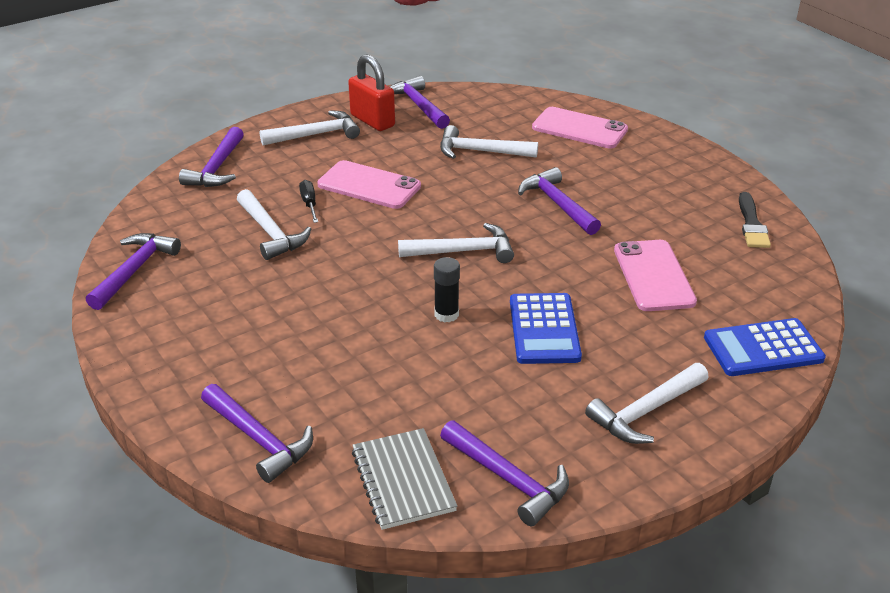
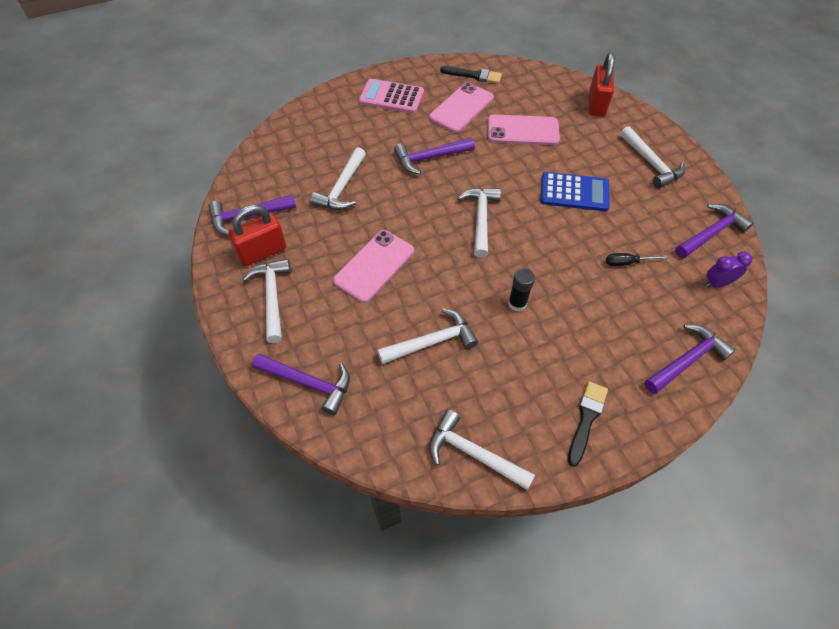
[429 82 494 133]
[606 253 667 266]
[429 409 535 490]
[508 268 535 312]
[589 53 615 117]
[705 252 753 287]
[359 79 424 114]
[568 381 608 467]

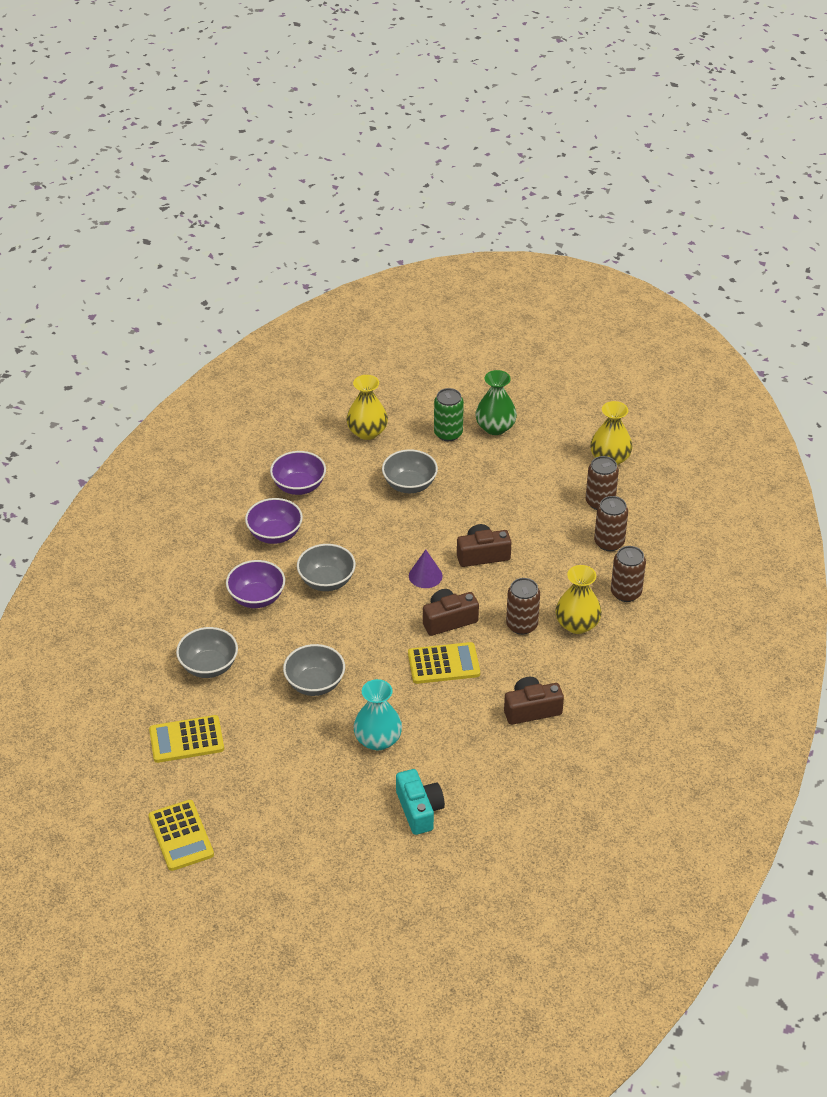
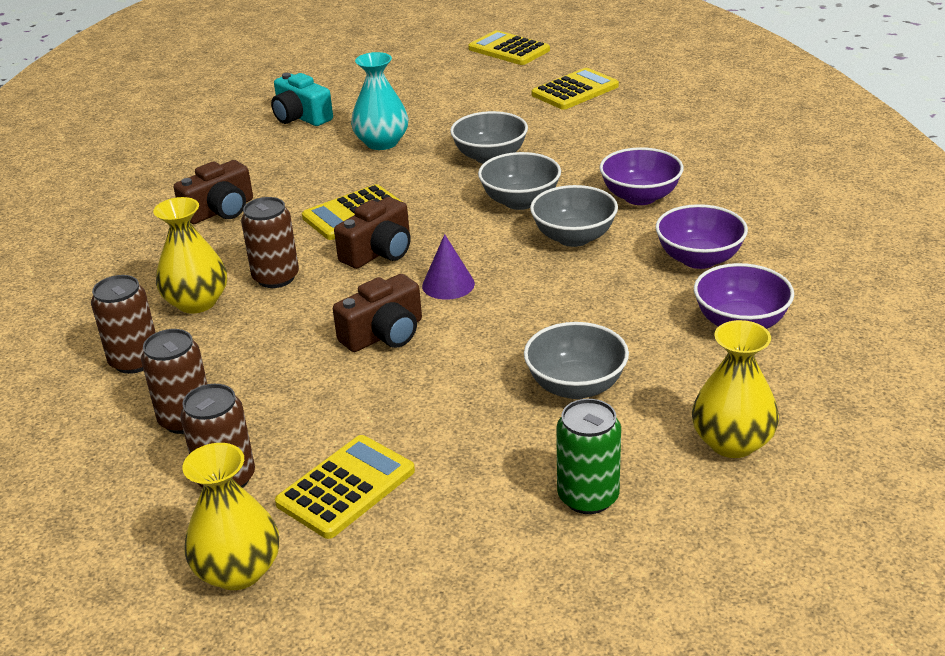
[475 370 517 435] (first image)
[478 152 561 210]
[275 435 415 539]

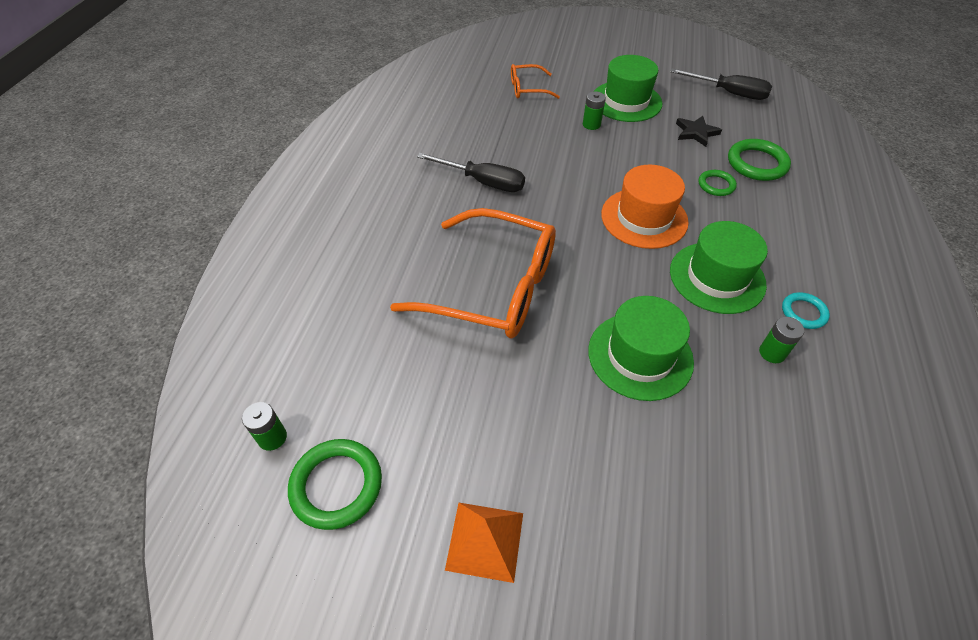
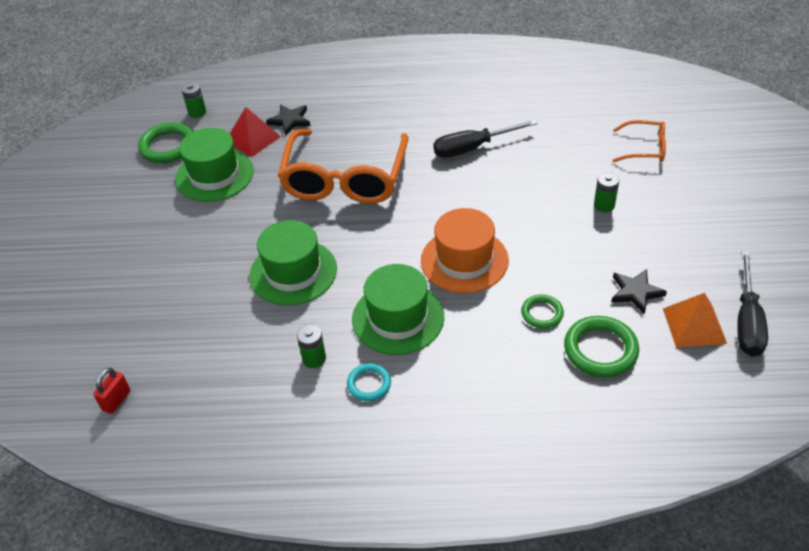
[175 128 254 202]
[612 120 666 162]
[433 120 538 158]
[663 293 727 348]
[266 104 310 136]
[230 107 281 157]
[93 367 130 414]

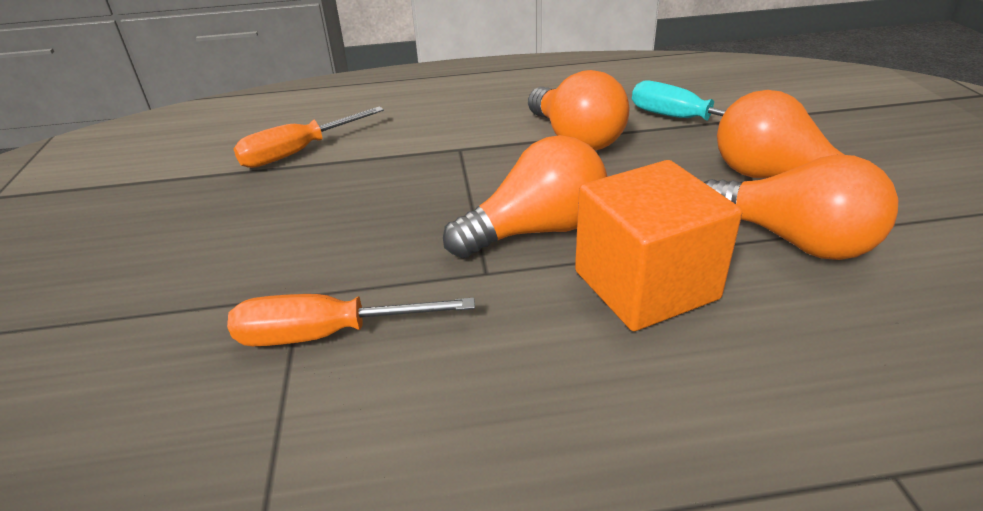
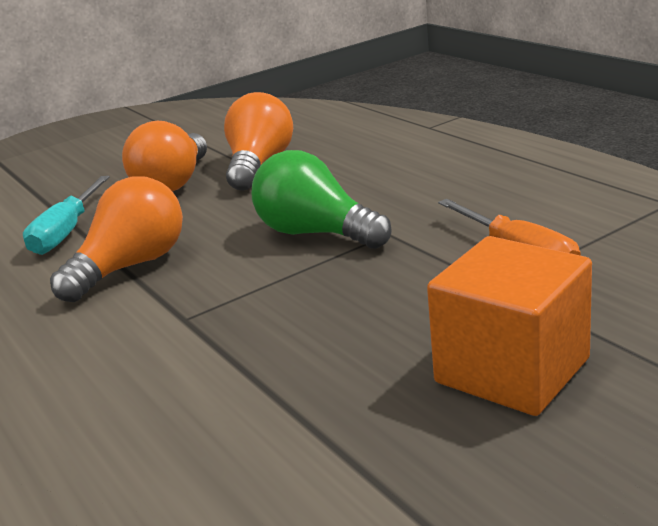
[234 106 384 168] (first image)
[252 150 392 249]
[427 236 592 416]

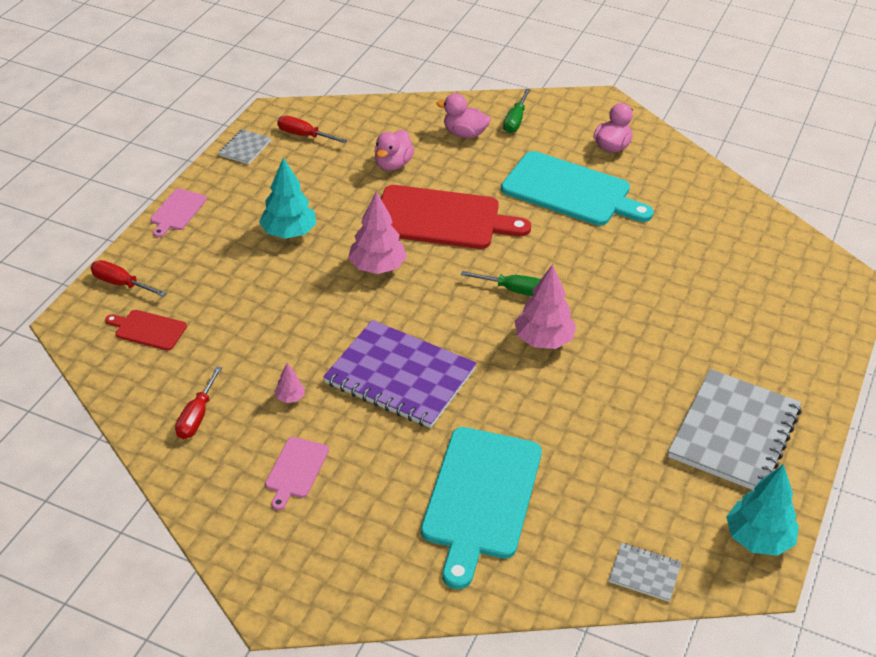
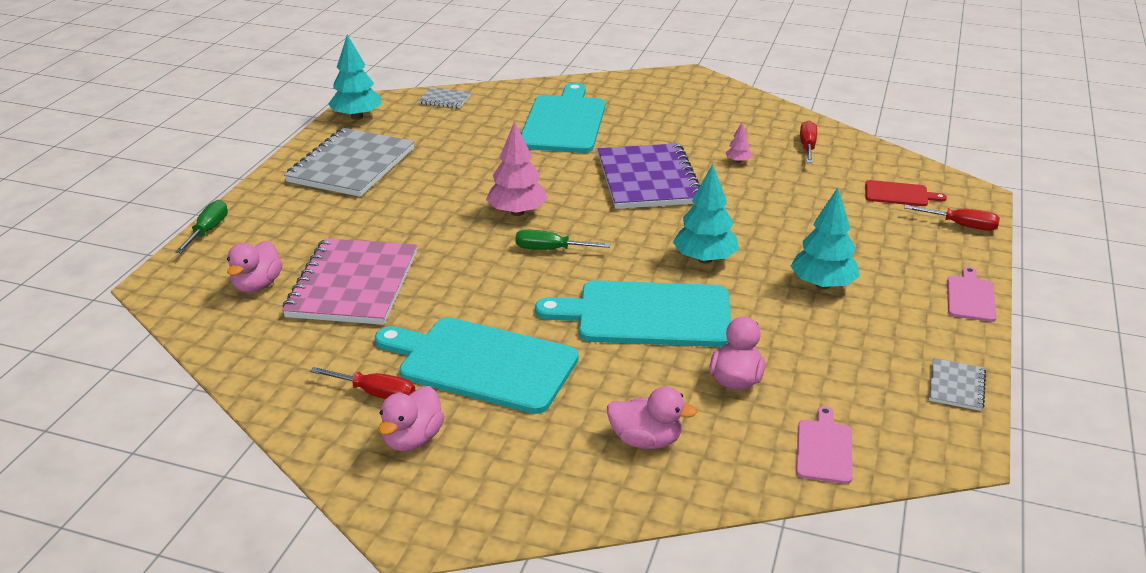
[175 200 228 253]
[310 367 415 399]
[535 280 731 347]
[673 164 739 263]
[598 143 700 209]
[796 406 853 484]
[282 238 417 325]
[227 241 283 293]

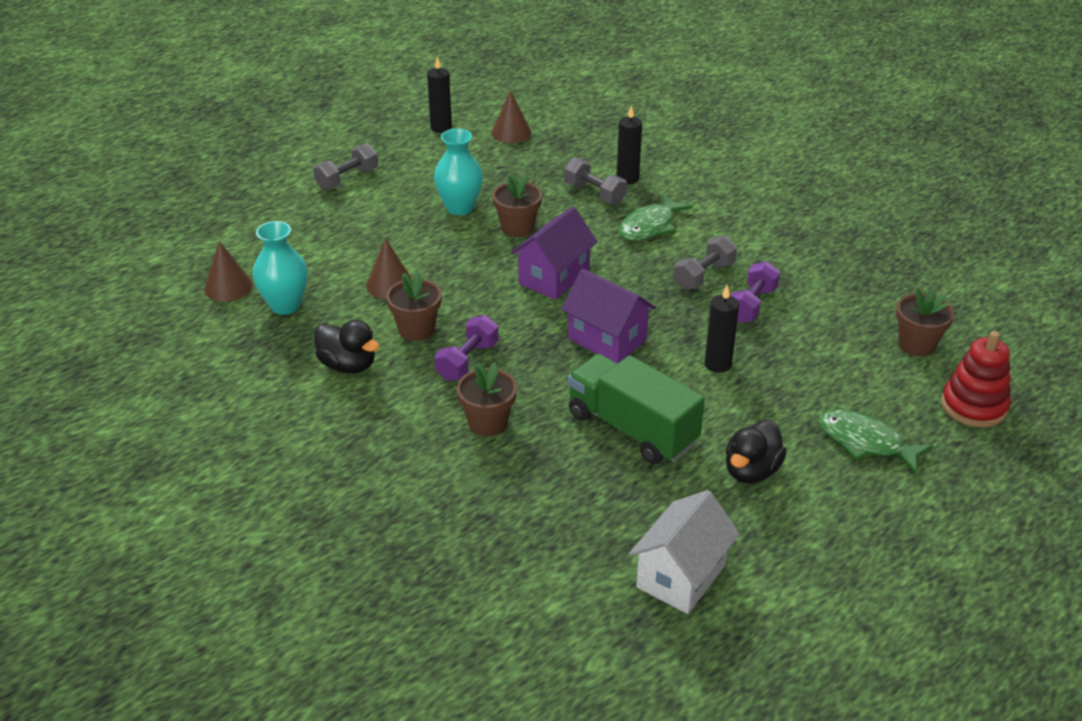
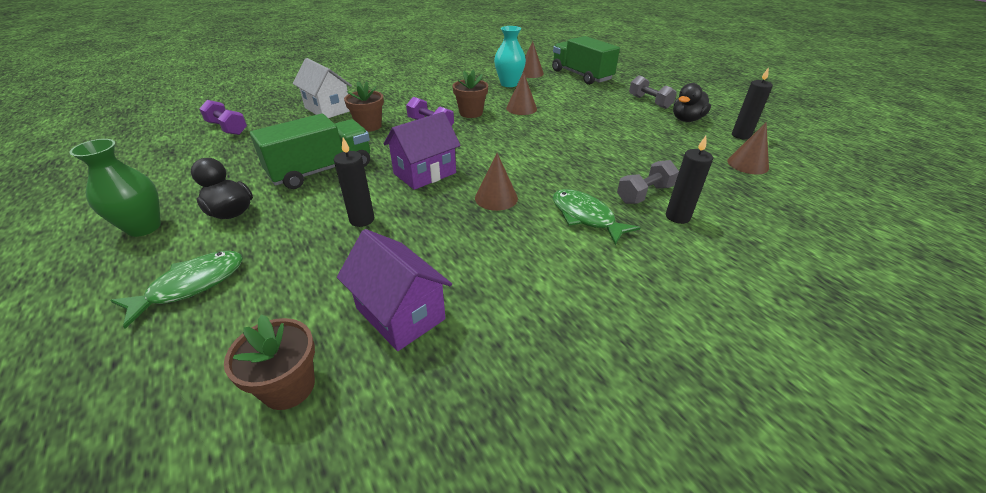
[434 129 483 215] (first image)
[492 174 542 237] (first image)
[337 229 452 351]
[674 236 737 290] (first image)
[199 100 247 135]
[673 83 711 122]
[941 331 1011 428] (first image)
[293 58 352 118]
[552 36 620 85]
[69 139 161 237]
[475 153 518 211]

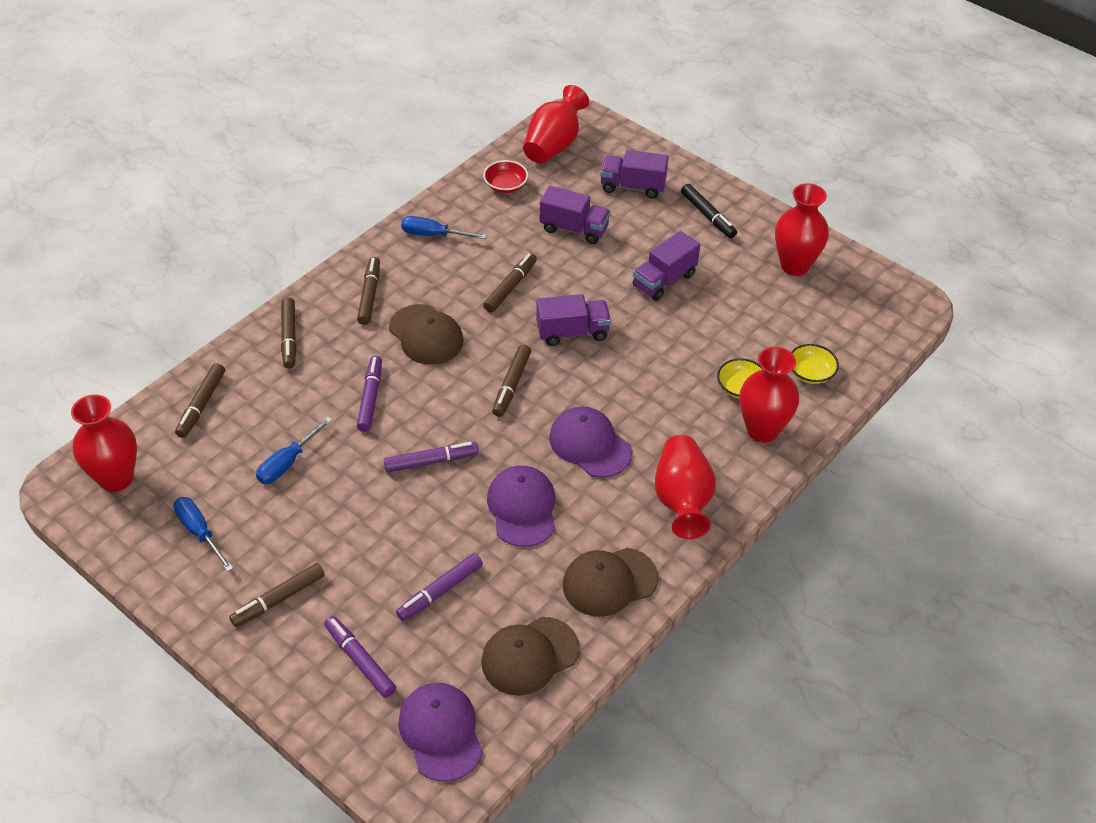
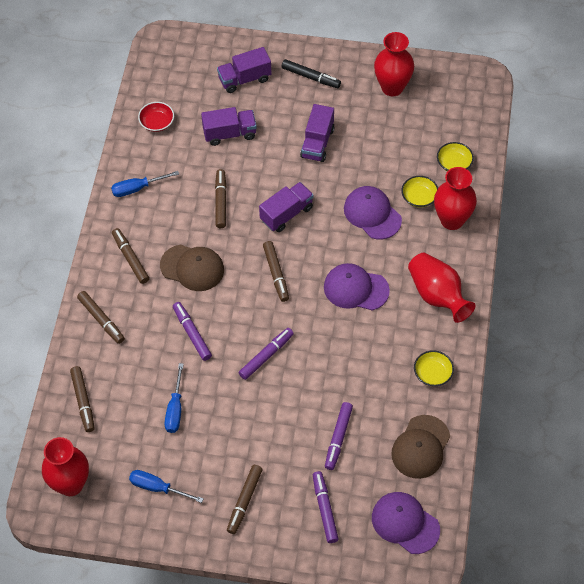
[523 85 589 163] (first image)
[344 186 402 239]
[414 350 454 386]
[313 471 339 543]

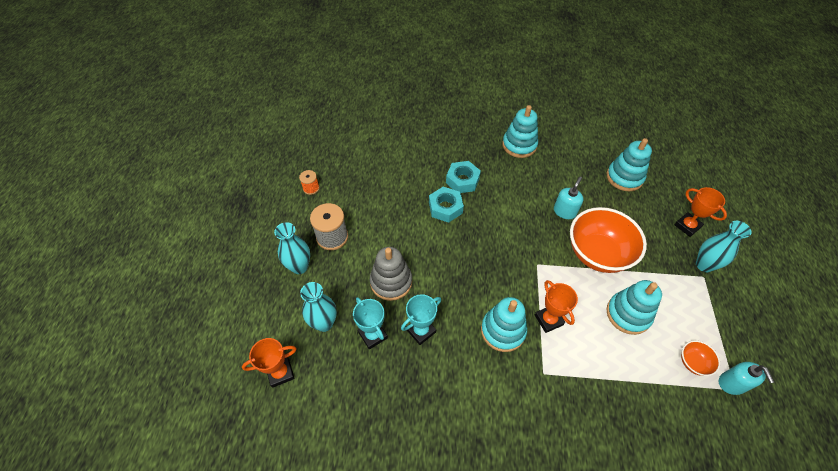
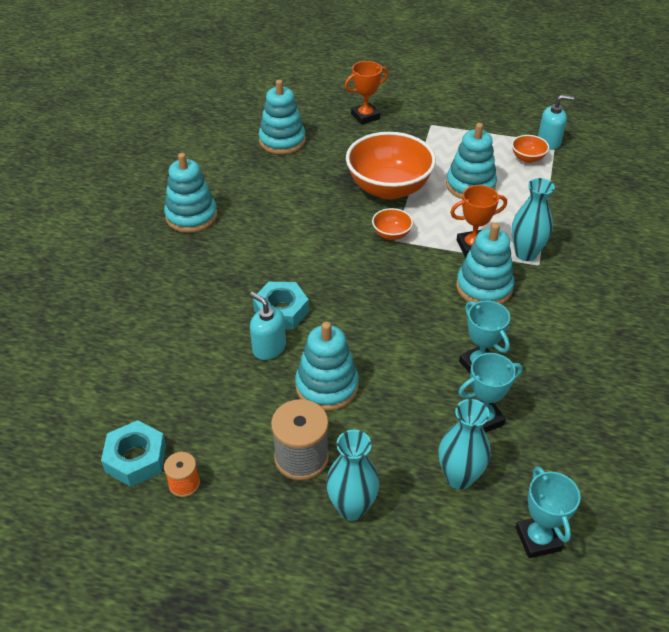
[101 420 166 487]
[250 292 286 360]
[512 178 555 261]
[370 247 412 301] (first image)
[516 466 581 558]
[372 208 413 240]
[295 322 359 411]

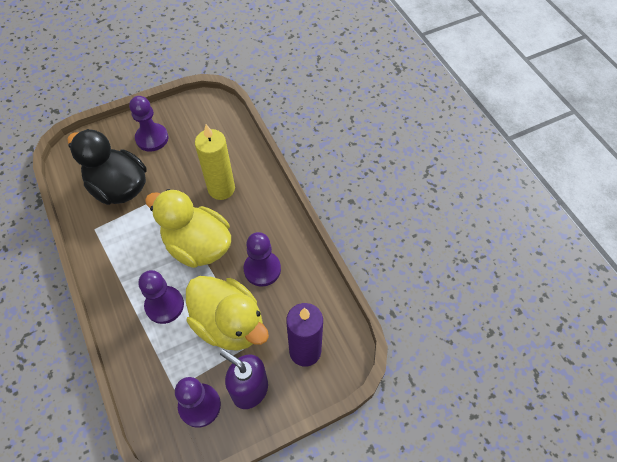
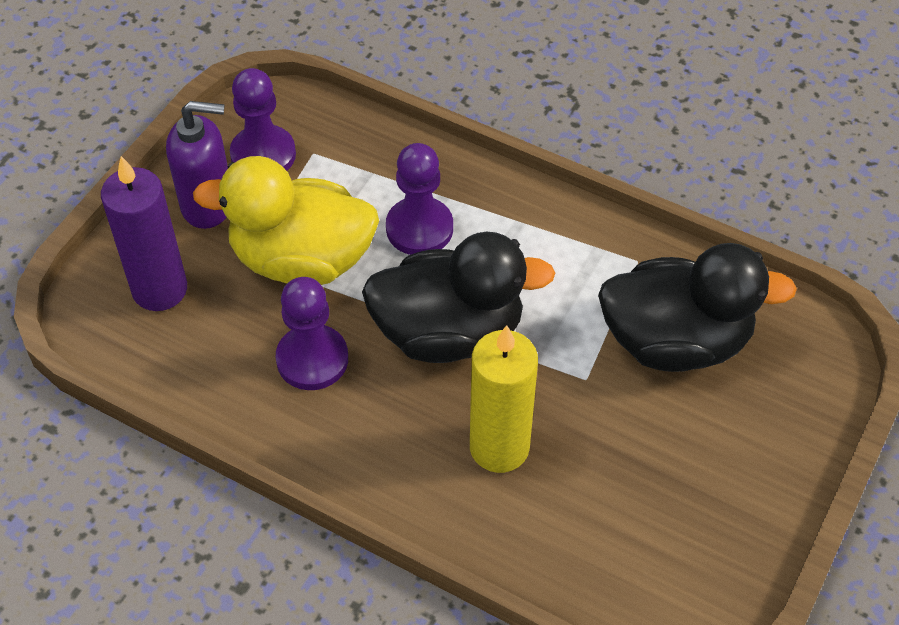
[129 96 168 152] (first image)
[362 232 555 363]

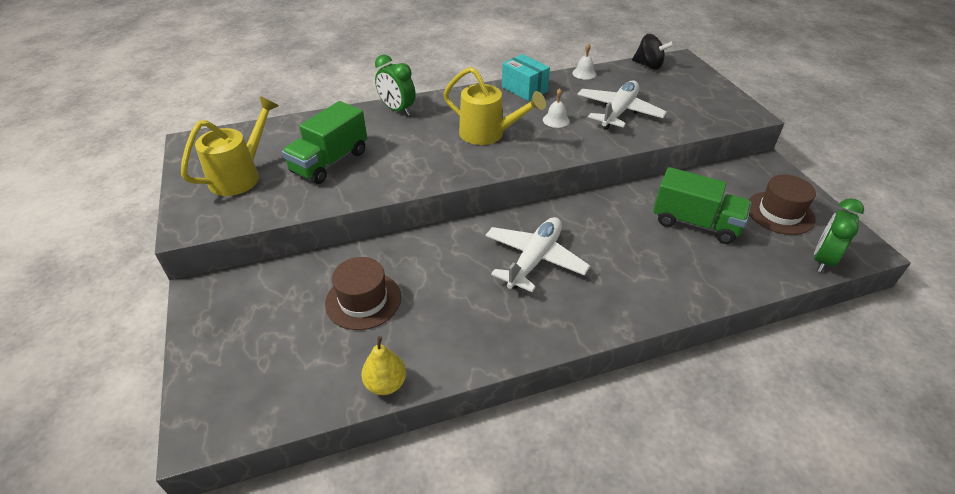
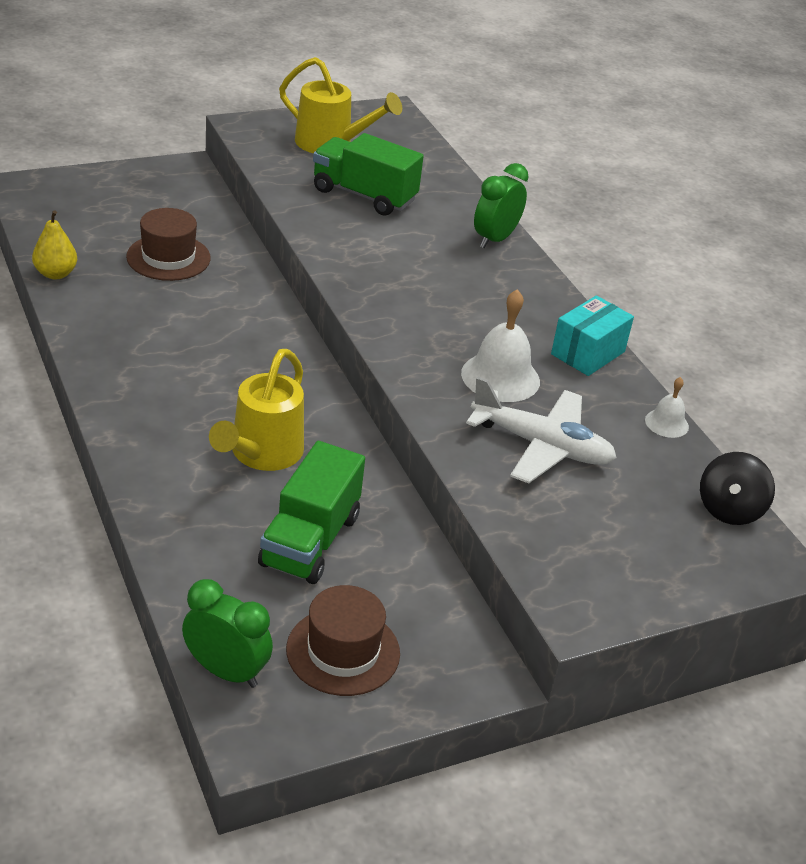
[209 349 304 471]
[461 289 540 402]
[486 217 590 292] (first image)

